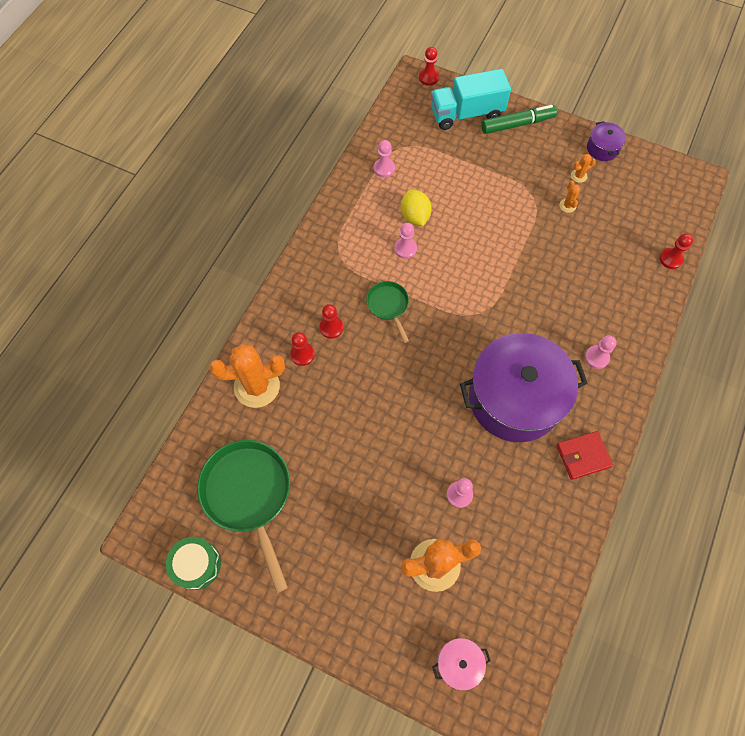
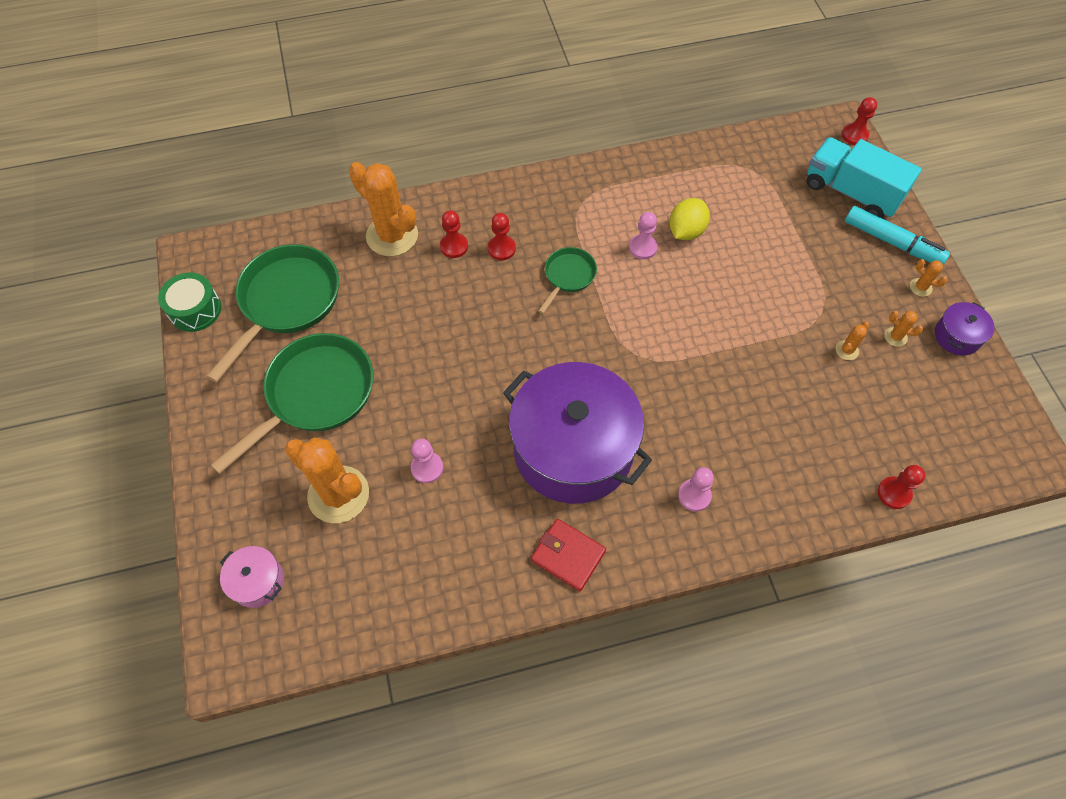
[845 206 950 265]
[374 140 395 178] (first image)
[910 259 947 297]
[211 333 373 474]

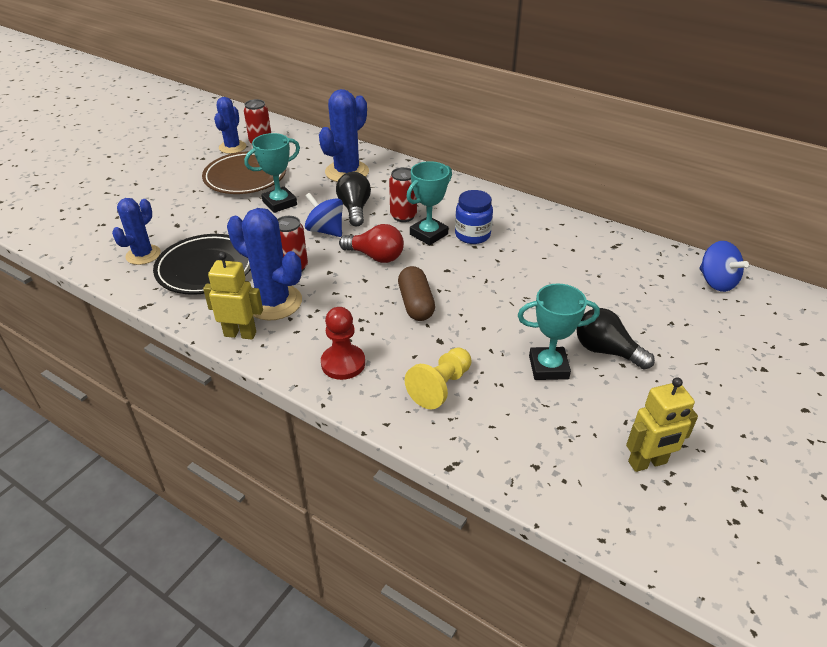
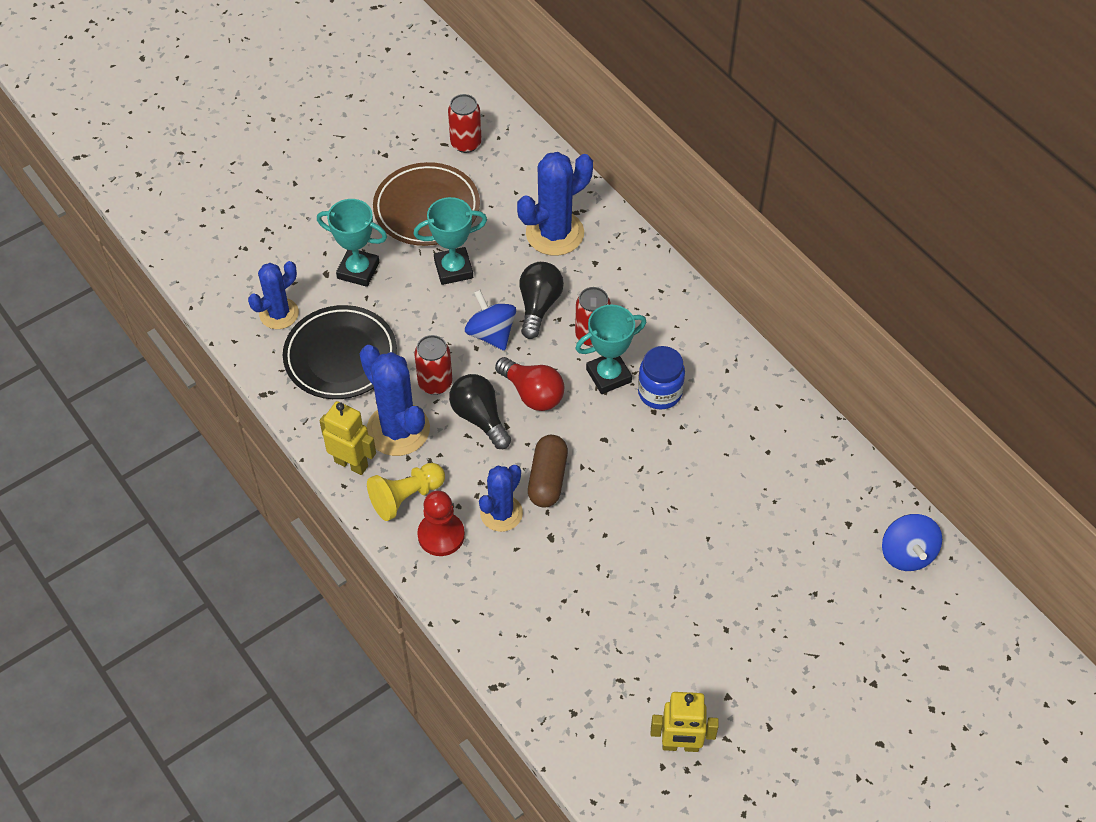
[479 465 523 532]
[317 199 387 287]
[449 374 511 449]
[367 463 445 521]

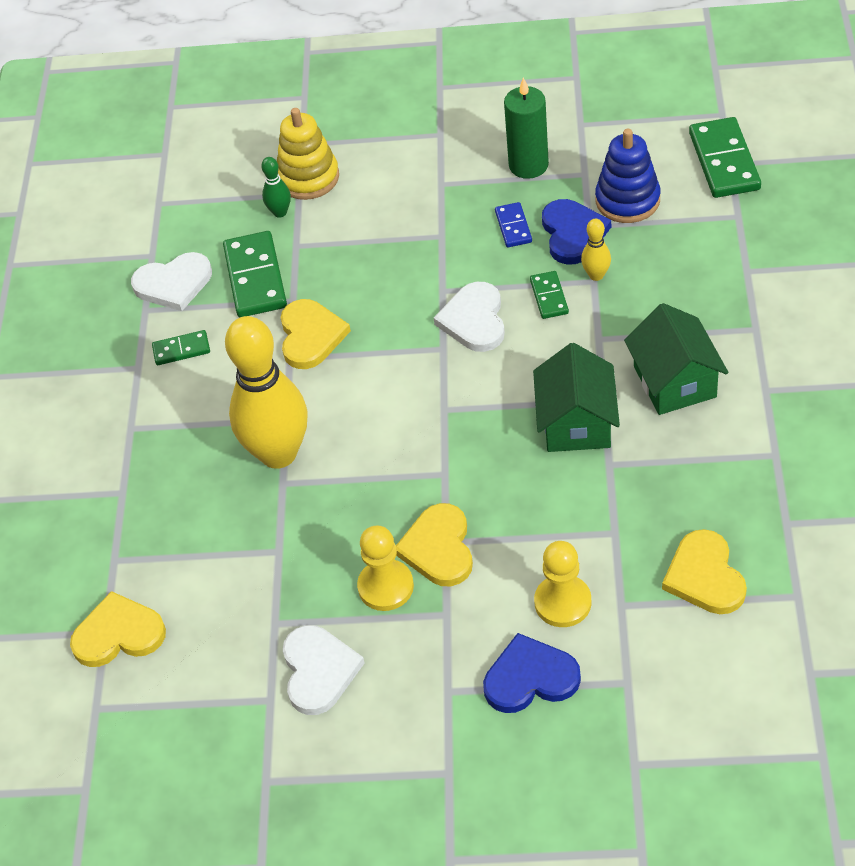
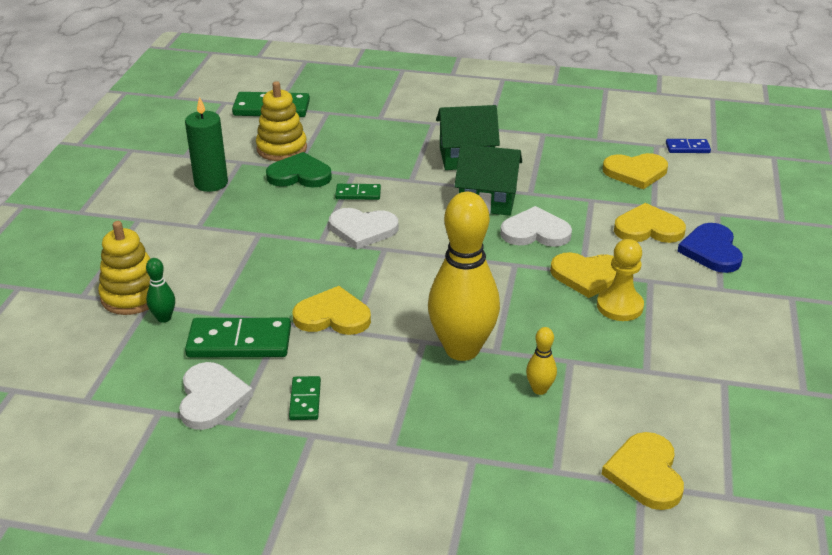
[256 81 307 161]
[266 152 332 188]
[666 139 711 153]
[526 327 557 395]
[614 203 686 243]
[500 206 572 247]

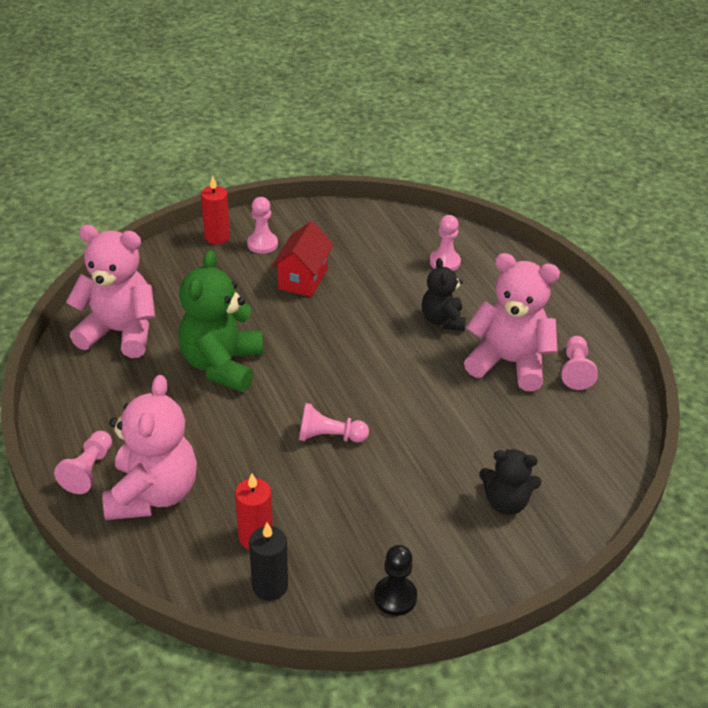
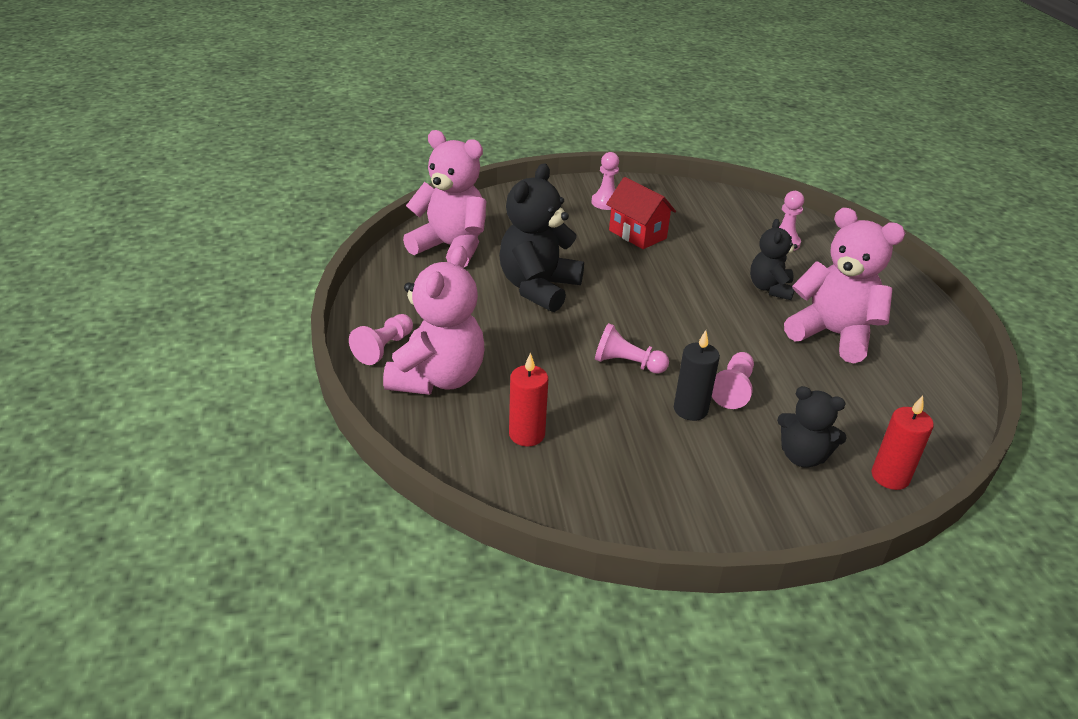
[872 396 934 490]
[606 177 676 249]
[499 163 584 312]
[712 352 754 409]
[674 330 720 421]
[374 545 417 616] (first image)

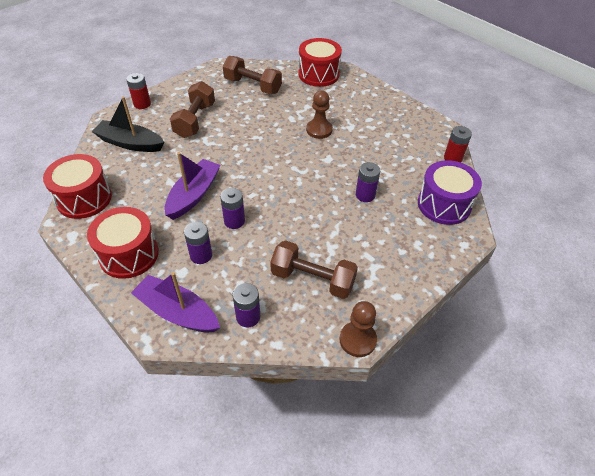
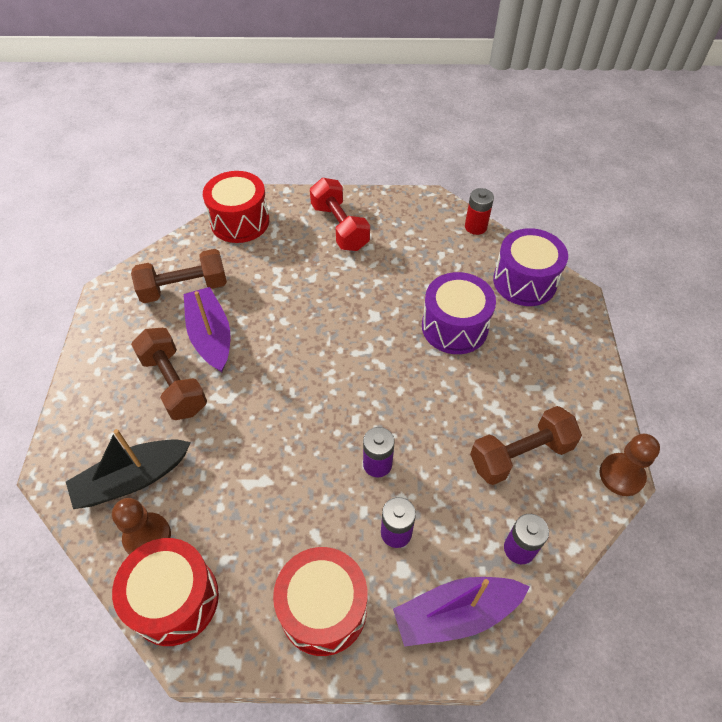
[126 73 151 109] (first image)
[112 498 171 555]
[184 287 230 372]
[422 272 496 354]
[310 178 370 251]

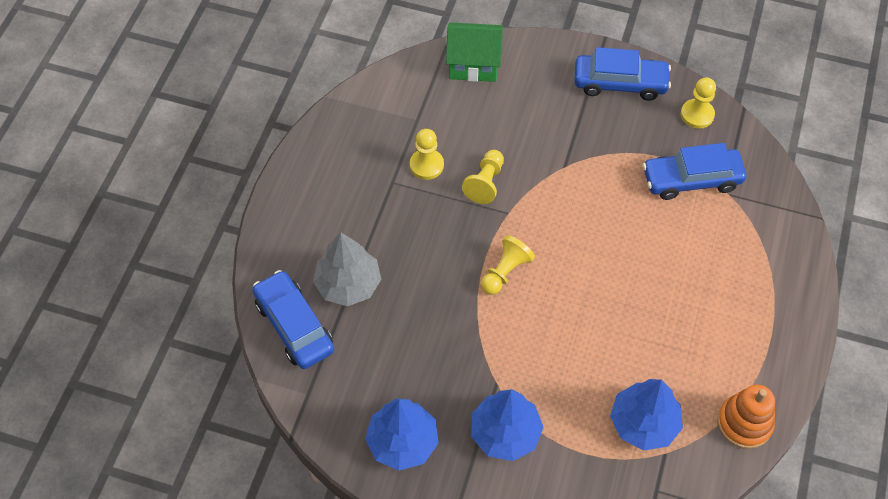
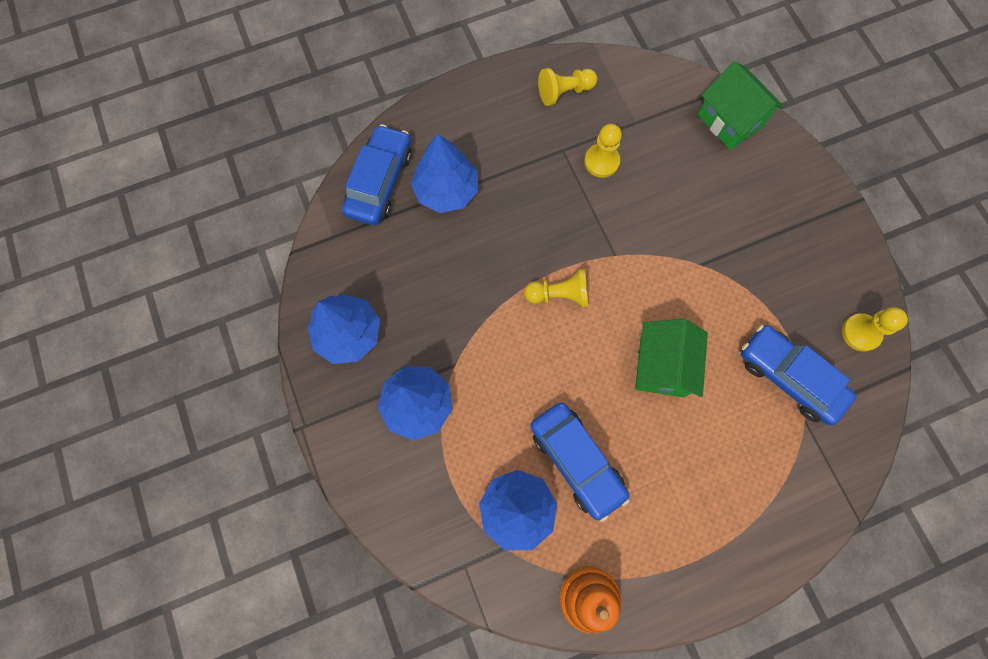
[530 402 630 522]
[538 68 597 106]
[411 134 478 213]
[635 319 708 397]

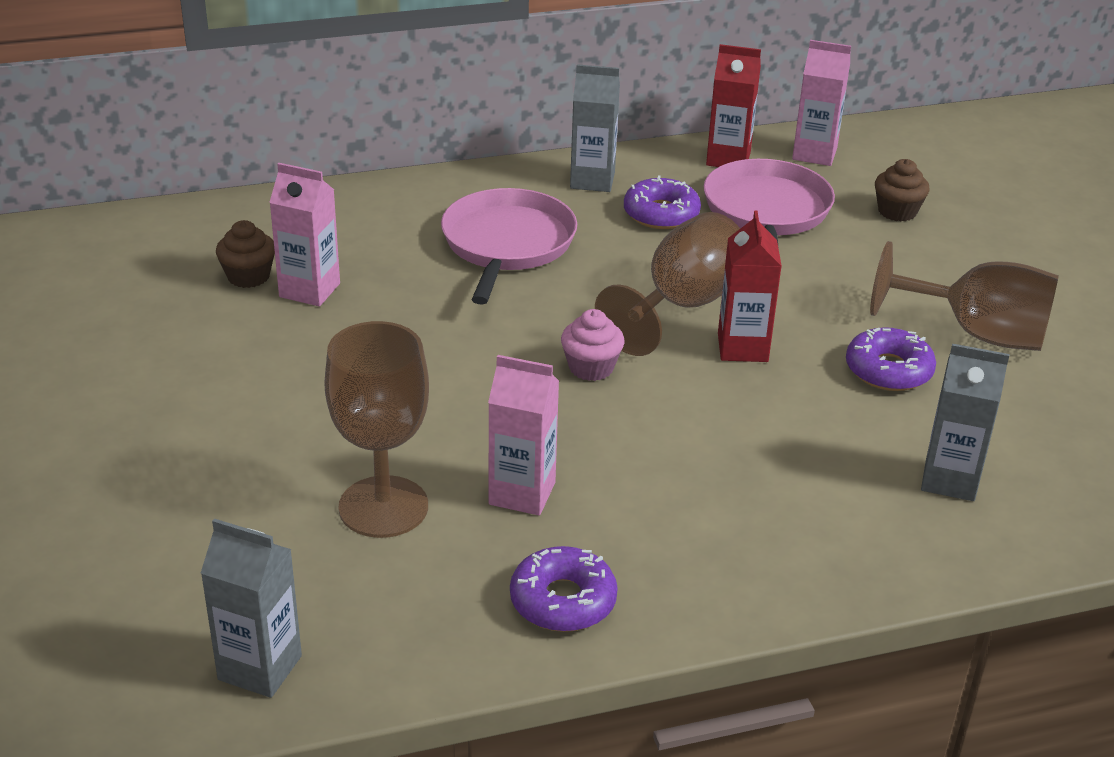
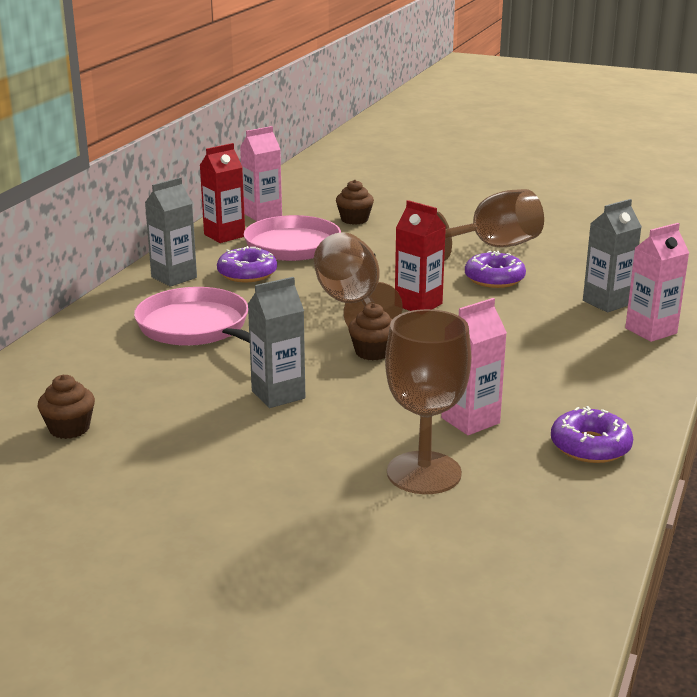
[625 223 689 342]
[348 303 392 360]
[248 277 305 408]

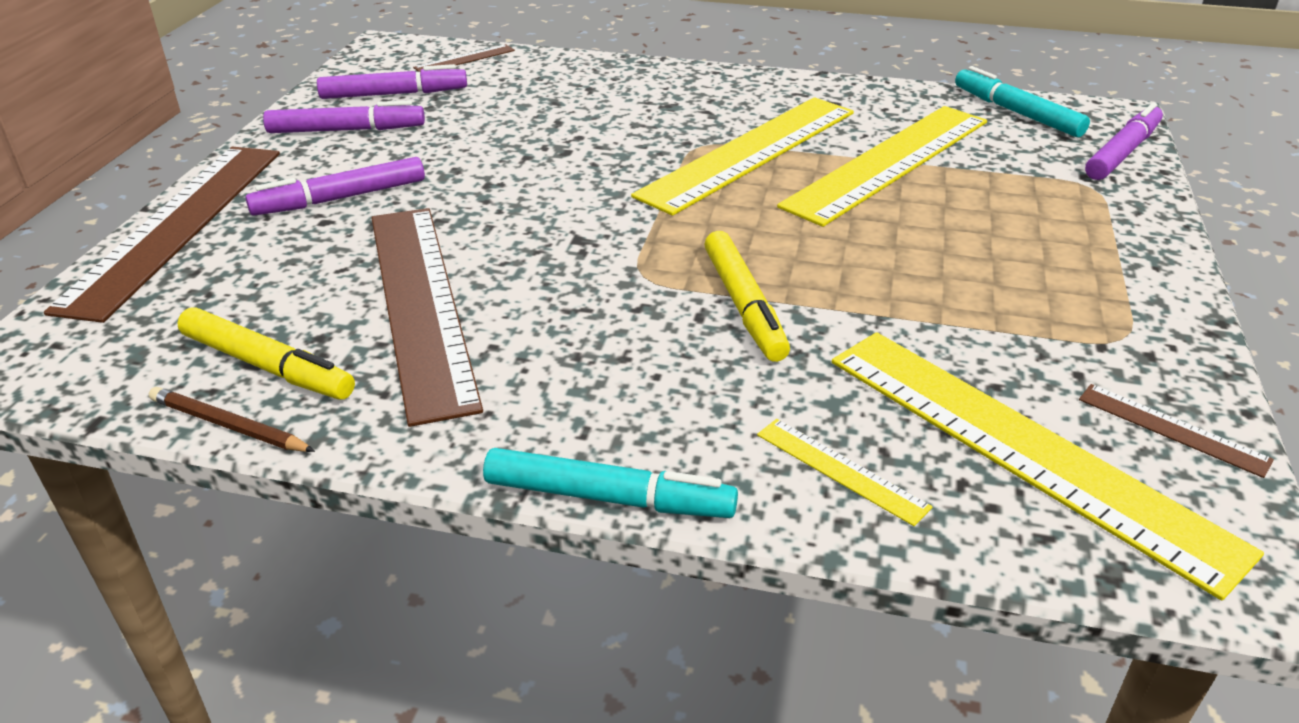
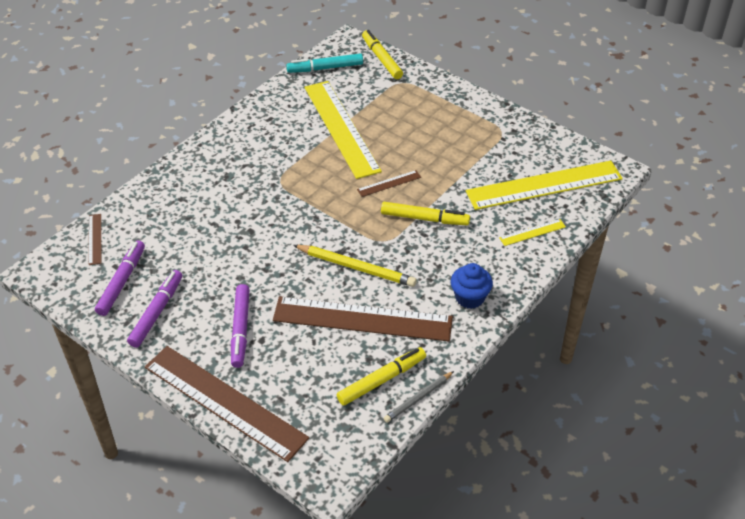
[631 97 854 216] (first image)
[362 30 403 79]
[357 170 421 197]
[384 371 454 423]
[483 448 738 518] (first image)
[293 245 417 287]
[451 263 493 309]

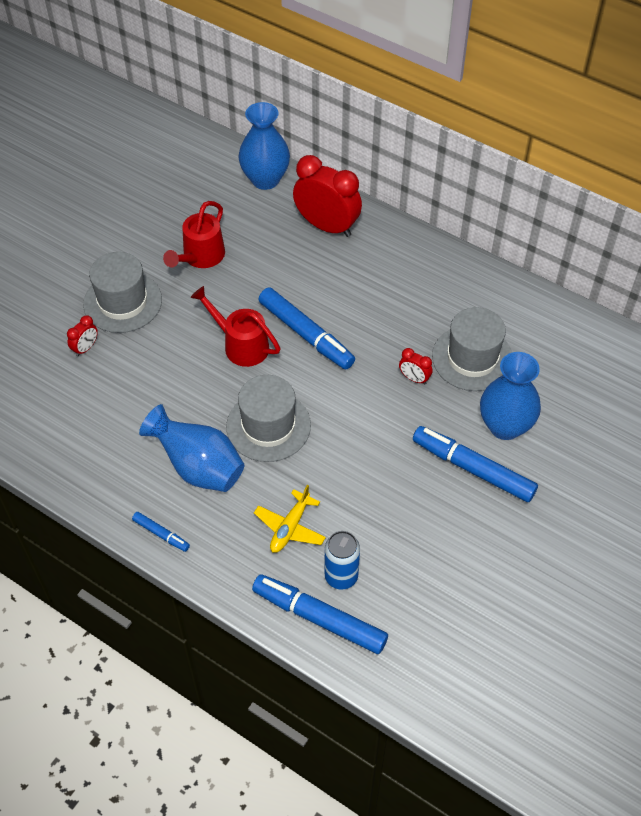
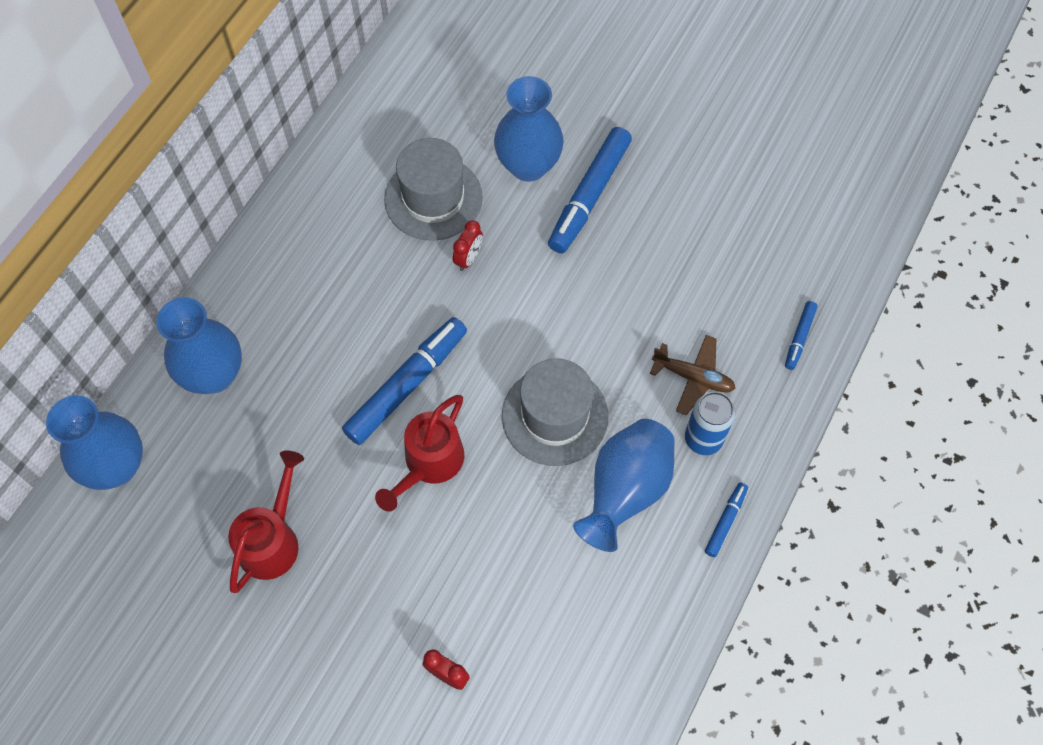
[156 297 242 394]
[228 451 304 593]
[83 252 162 333] (first image)
[650 335 736 415]
[685 392 735 455]
[785 301 818 370]

